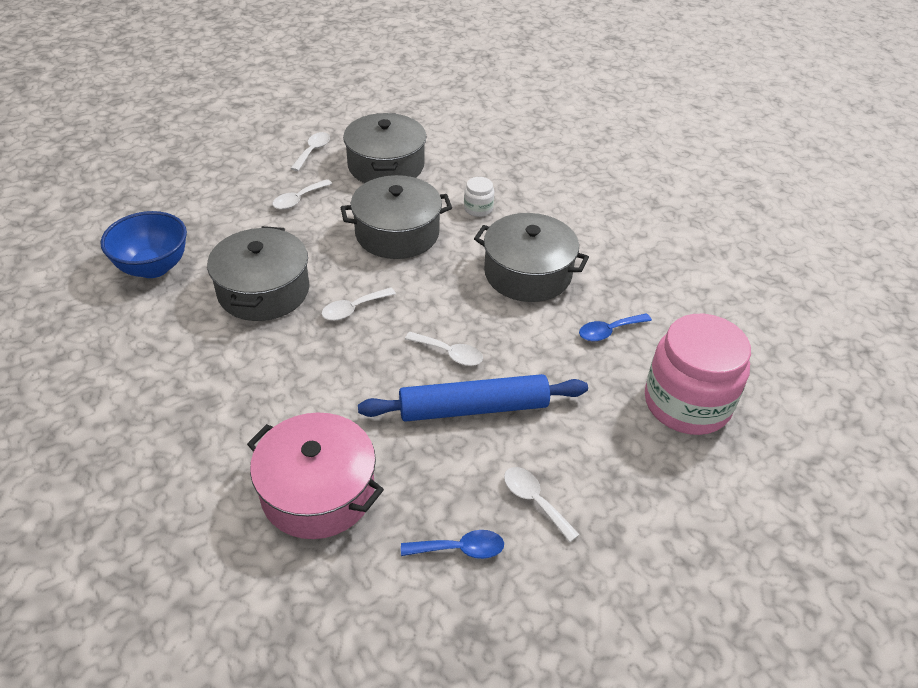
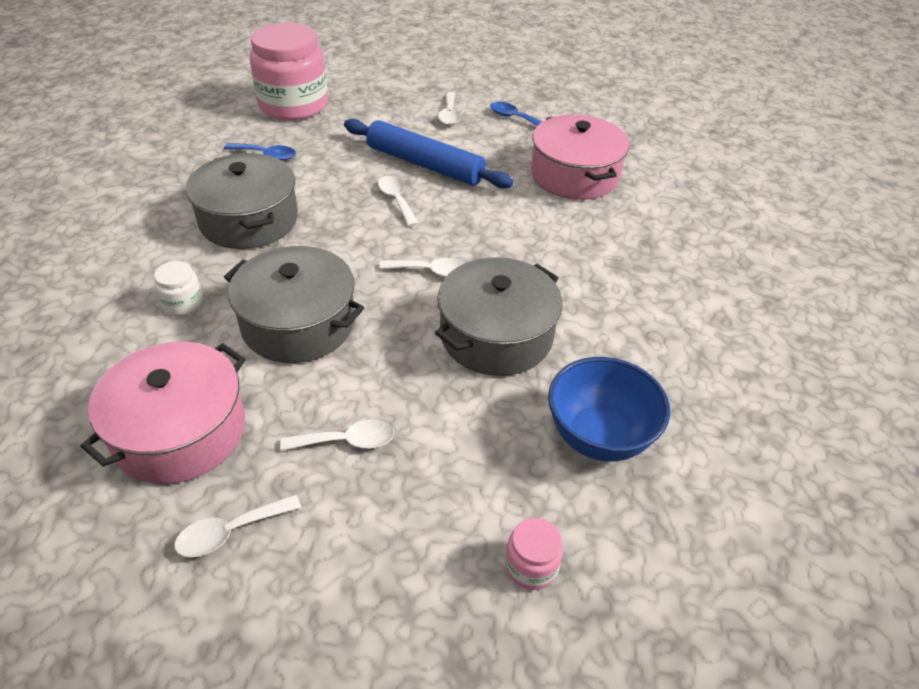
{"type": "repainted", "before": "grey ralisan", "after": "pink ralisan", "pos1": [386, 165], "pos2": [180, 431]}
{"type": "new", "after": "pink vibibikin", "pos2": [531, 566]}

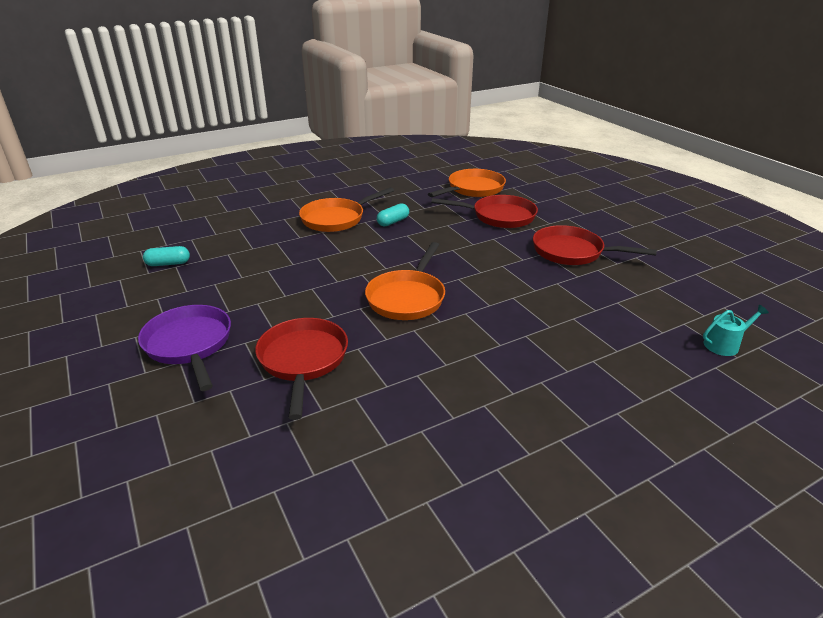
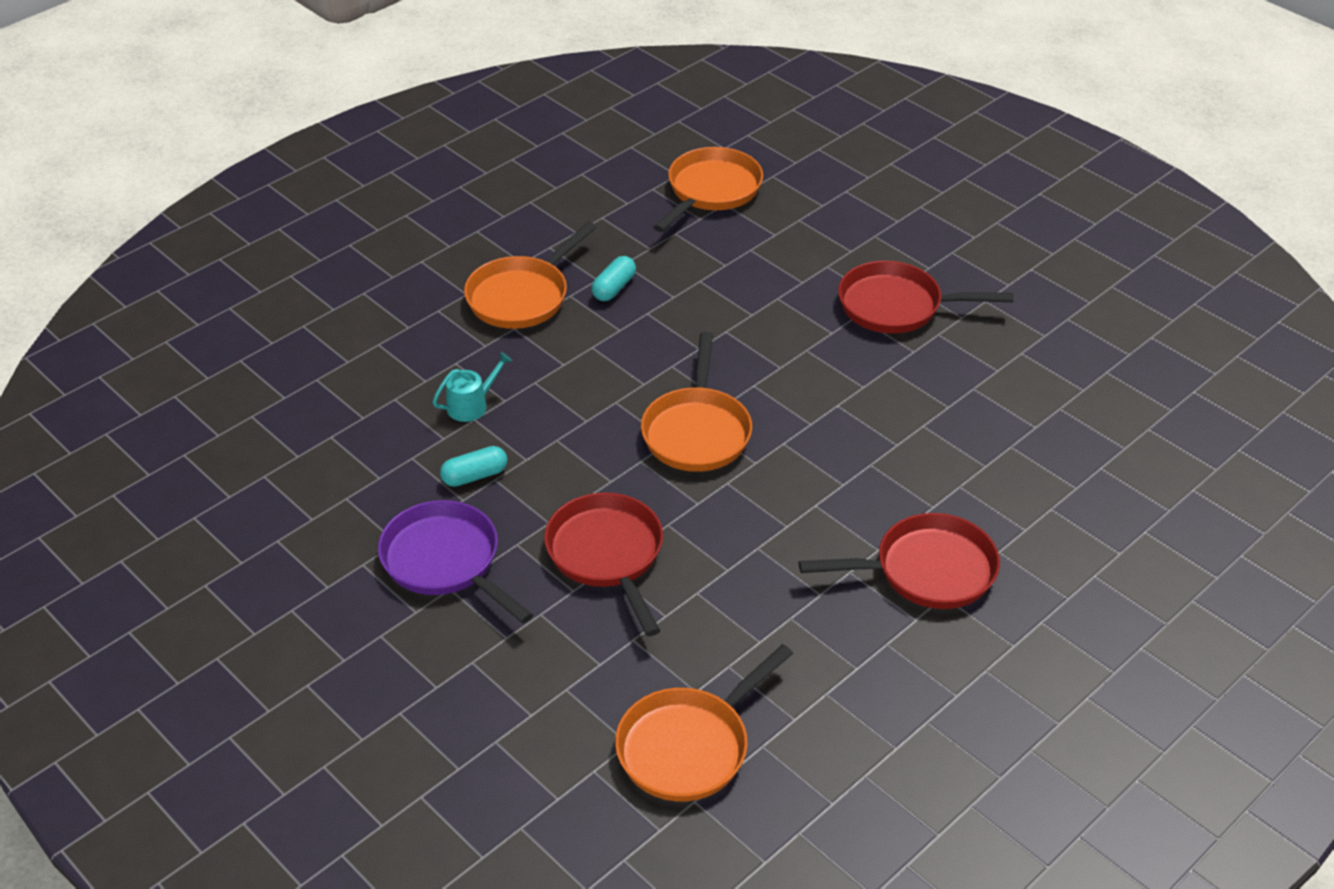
{"type": "shifted", "before": "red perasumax", "pos1": [499, 216], "pos2": [927, 571]}
{"type": "shifted", "before": "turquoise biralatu", "pos1": [168, 264], "pos2": [475, 476]}
{"type": "shifted", "before": "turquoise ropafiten", "pos1": [724, 344], "pos2": [471, 405]}
{"type": "new", "after": "orange perasumax", "pos2": [689, 746]}

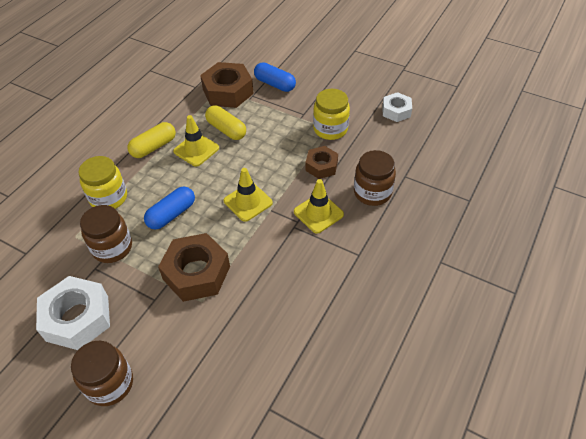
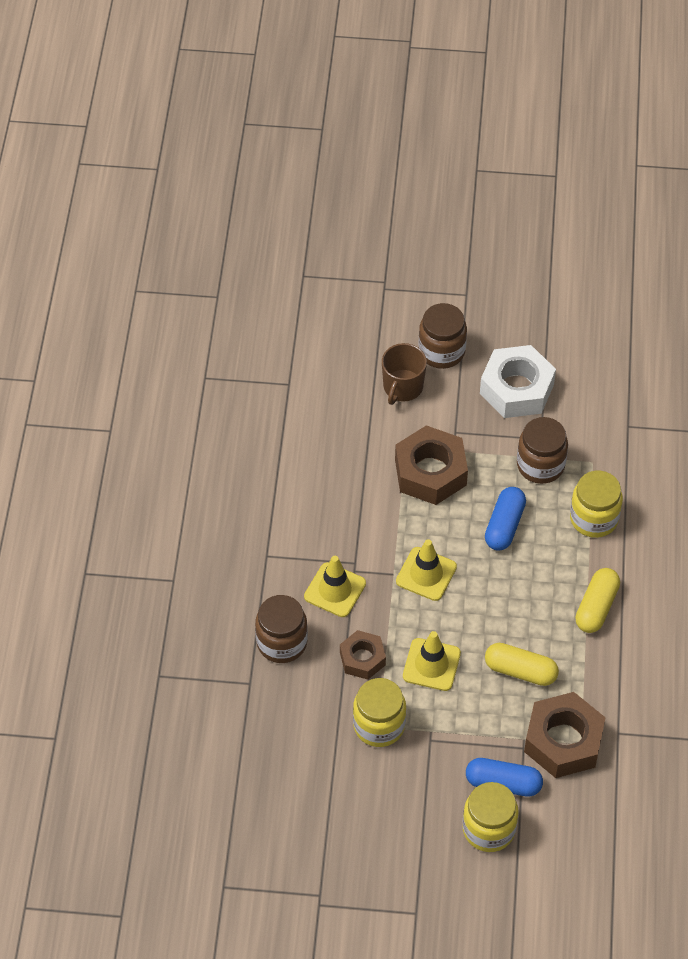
{"type": "gone", "before": "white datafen", "pos1": [396, 111]}
{"type": "shifted", "before": "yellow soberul", "pos1": [196, 150], "pos2": [431, 665]}
{"type": "new", "after": "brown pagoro", "pos2": [402, 387]}
{"type": "new", "after": "yellow vibibikin", "pos2": [489, 829]}

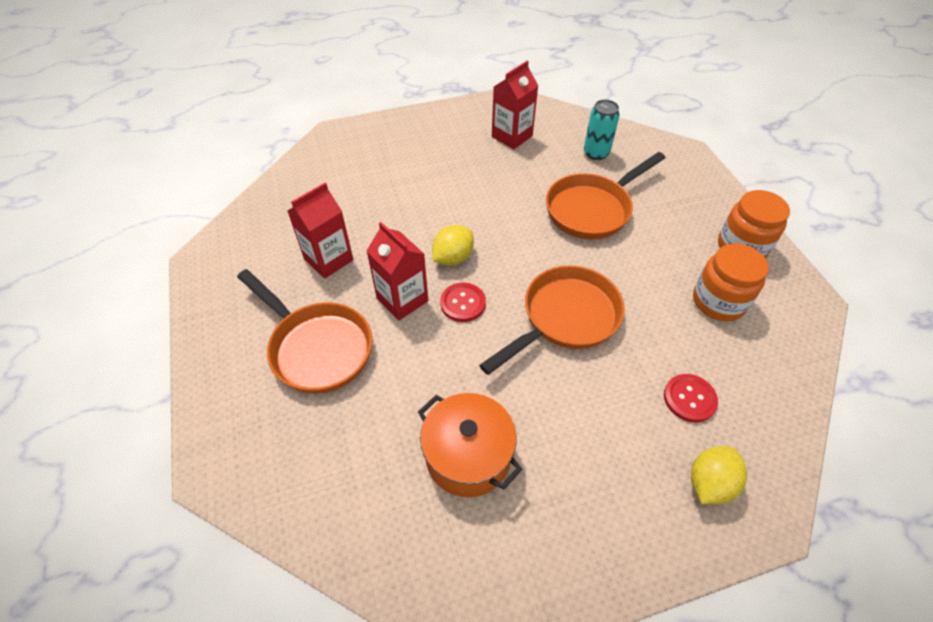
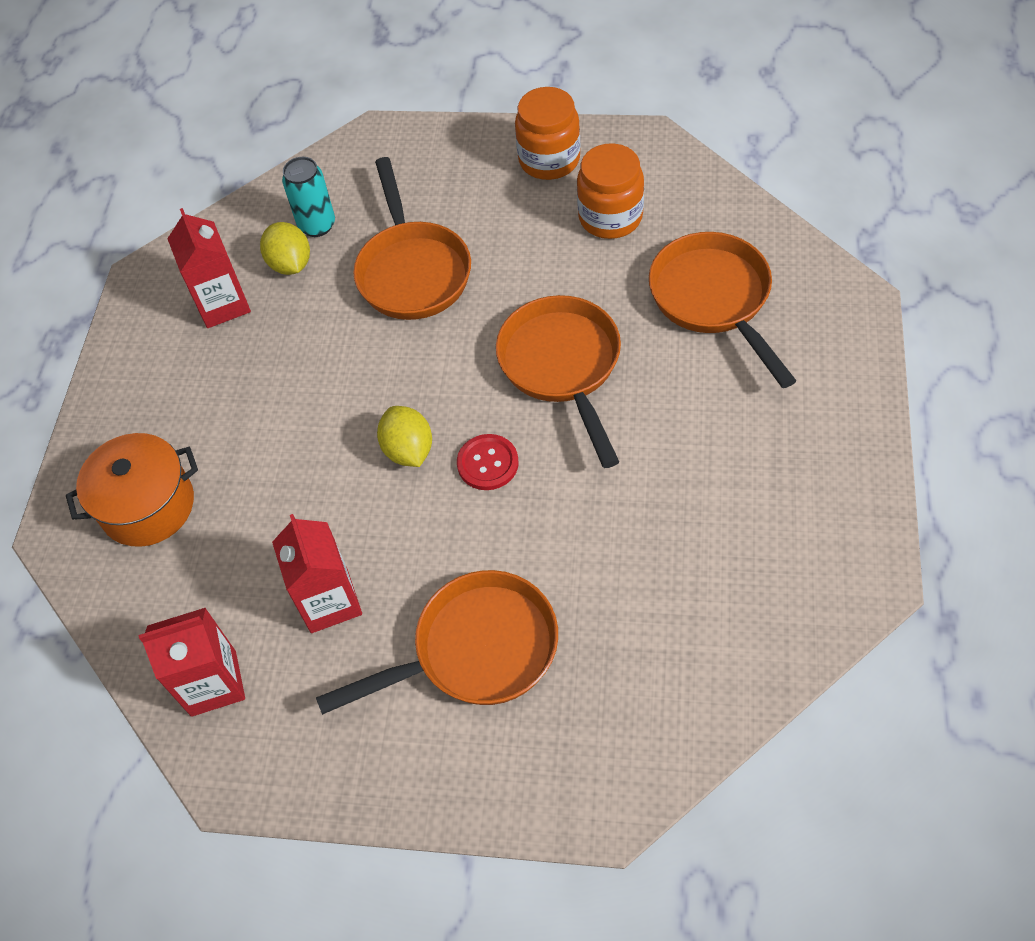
{"type": "shifted", "before": "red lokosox", "pos1": [402, 299], "pos2": [213, 683]}
{"type": "swapped", "before": "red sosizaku", "after": "orange perasumax", "pos1": [689, 399], "pos2": [714, 300]}
{"type": "shifted", "before": "orange ralisan", "pos1": [468, 456], "pos2": [148, 506]}
{"type": "shifted", "before": "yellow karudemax", "pos1": [709, 483], "pos2": [290, 264]}

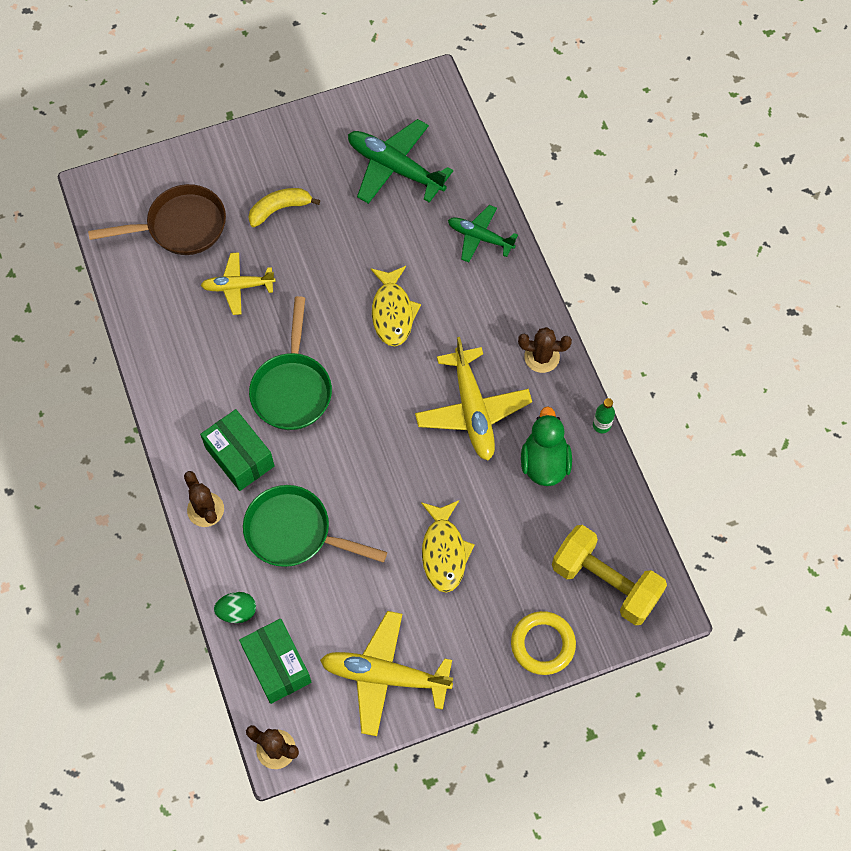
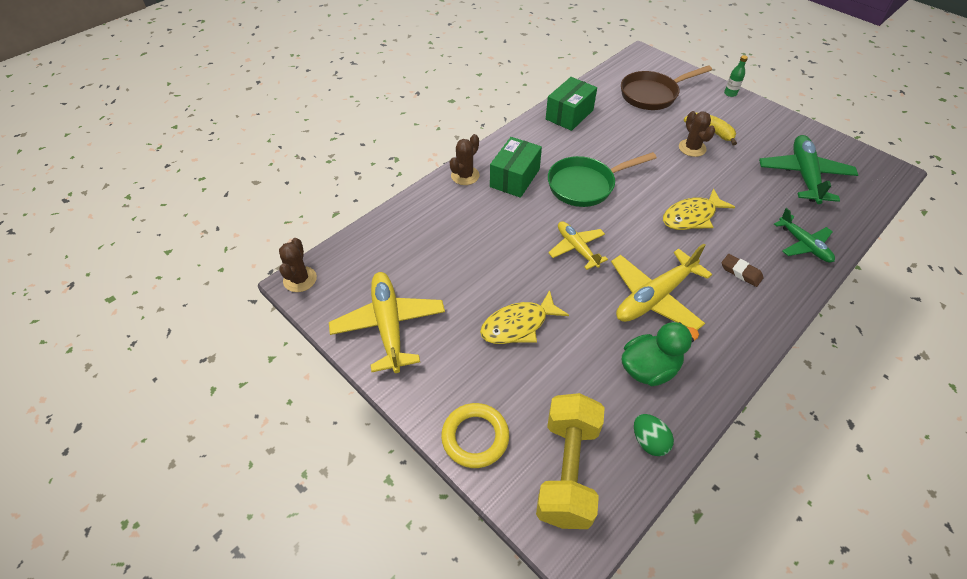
{"type": "rotated", "before": "brown perasumax", "pos1": [180, 226], "pos2": [652, 94], "turn": 105}
{"type": "rotated", "before": "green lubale", "pos1": [479, 237], "pos2": [804, 245], "turn": 150}
{"type": "shifted", "before": "yellow lubale", "pos1": [237, 287], "pos2": [576, 248]}
{"type": "shifted", "before": "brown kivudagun", "pos1": [541, 357], "pos2": [692, 148]}
{"type": "shifted", "before": "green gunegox", "pos1": [601, 425], "pos2": [730, 93]}
{"type": "gone", "before": "green perasumax", "pos1": [295, 532]}
{"type": "shifted", "before": "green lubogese", "pos1": [237, 612], "pos2": [649, 441]}
{"type": "shifted", "before": "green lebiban", "pos1": [277, 665], "pos2": [569, 115]}
{"type": "new", "after": "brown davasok", "pos2": [741, 272]}

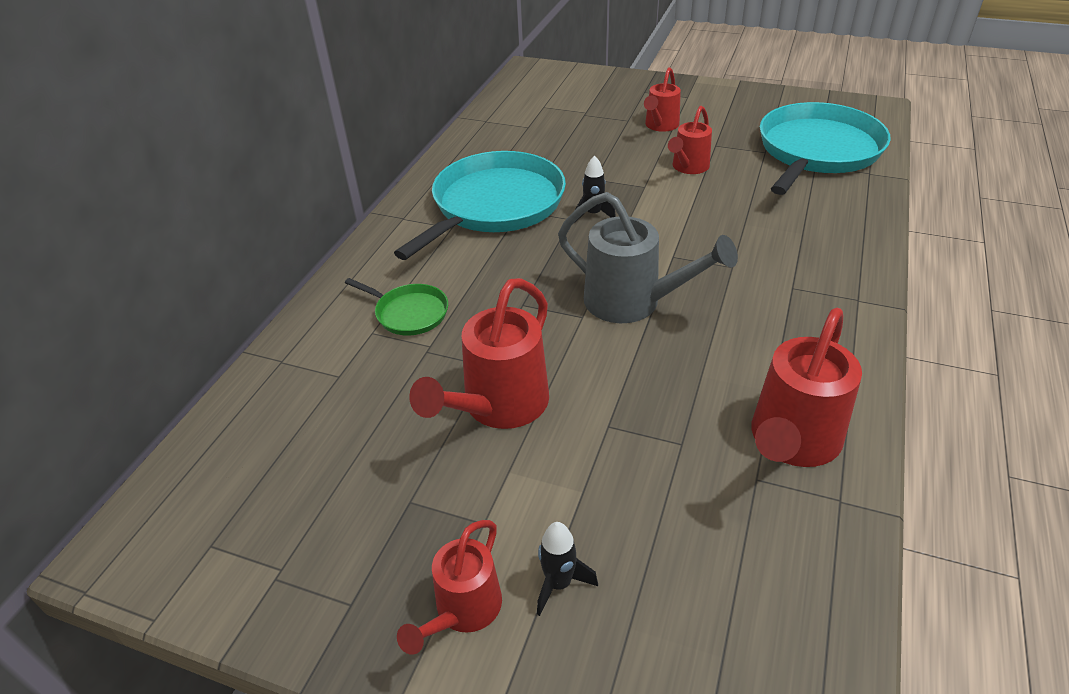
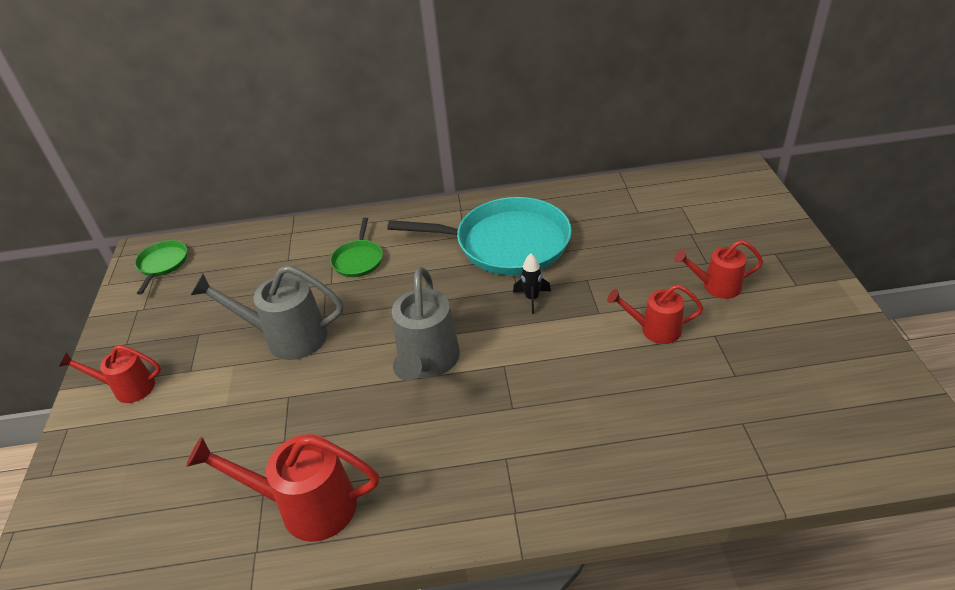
{"type": "gone", "before": "turquoise perasumax", "pos1": [817, 151]}
{"type": "repainted", "before": "red ropafiten", "after": "grey ropafiten", "pos1": [498, 406], "pos2": [287, 337]}
{"type": "gone", "before": "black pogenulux", "pos1": [559, 584]}
{"type": "new", "after": "green perasumax", "pos2": [162, 264]}

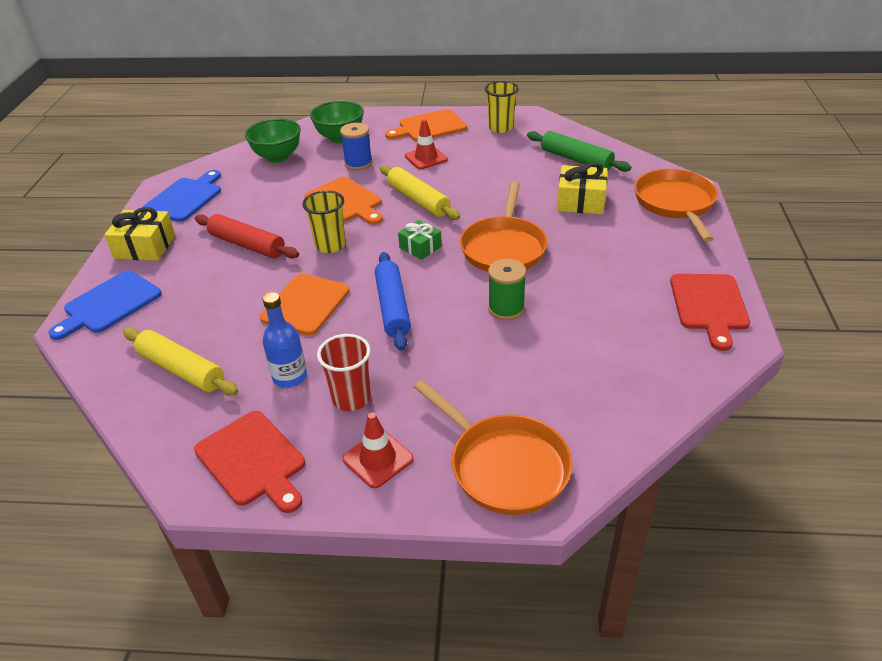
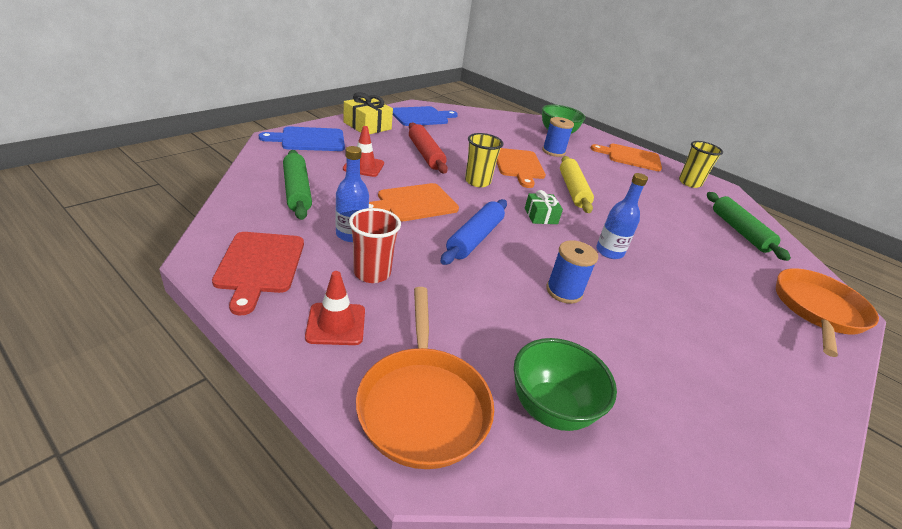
{"type": "shifted", "before": "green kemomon", "pos1": [277, 157], "pos2": [550, 409]}
{"type": "shifted", "before": "red soberul", "pos1": [426, 158], "pos2": [363, 166]}
{"type": "gone", "before": "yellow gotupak", "pos1": [581, 201]}
{"type": "swapped", "before": "orange perasumax", "after": "blue gunegox", "pos1": [504, 247], "pos2": [609, 252]}
{"type": "repainted", "before": "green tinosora", "after": "blue tinosora", "pos1": [506, 308], "pos2": [564, 291]}
{"type": "gone", "before": "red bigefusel", "pos1": [709, 305]}
{"type": "repainted", "before": "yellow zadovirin", "after": "green zadovirin", "pos1": [181, 370], "pos2": [297, 191]}

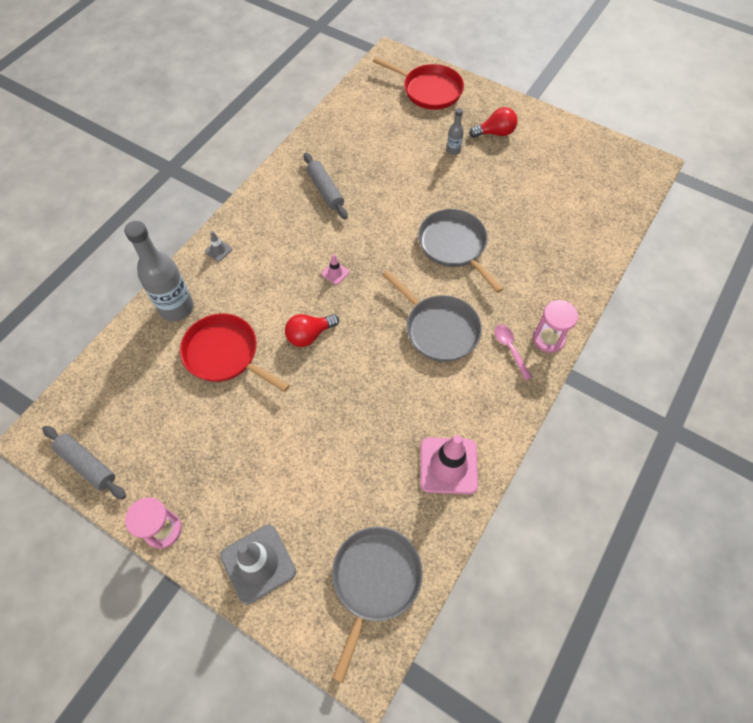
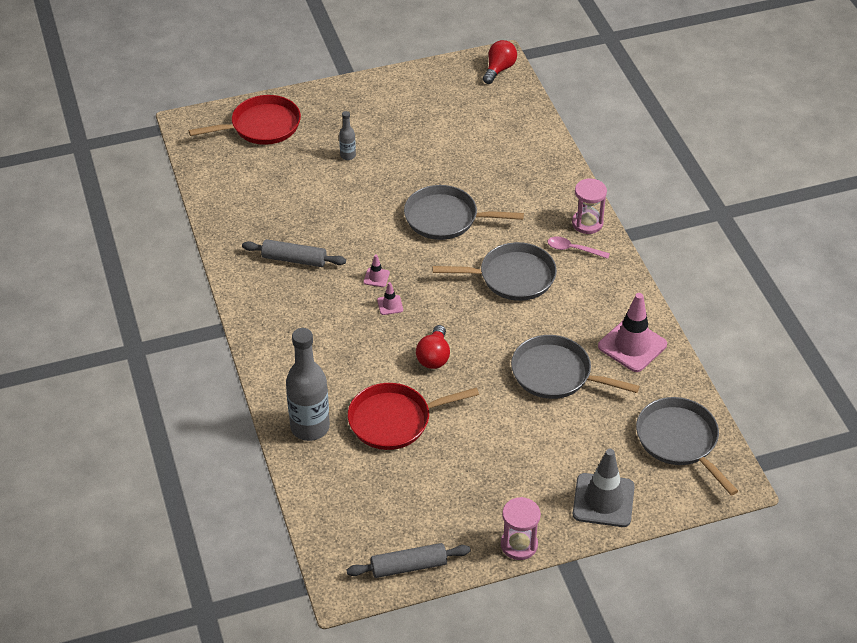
{"type": "shifted", "before": "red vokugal", "pos1": [495, 133], "pos2": [499, 69]}
{"type": "gone", "before": "grey soberul", "pos1": [218, 250]}
{"type": "new", "after": "pink soberul", "pos2": [376, 277]}
{"type": "new", "after": "grey perasumax", "pos2": [555, 374]}

